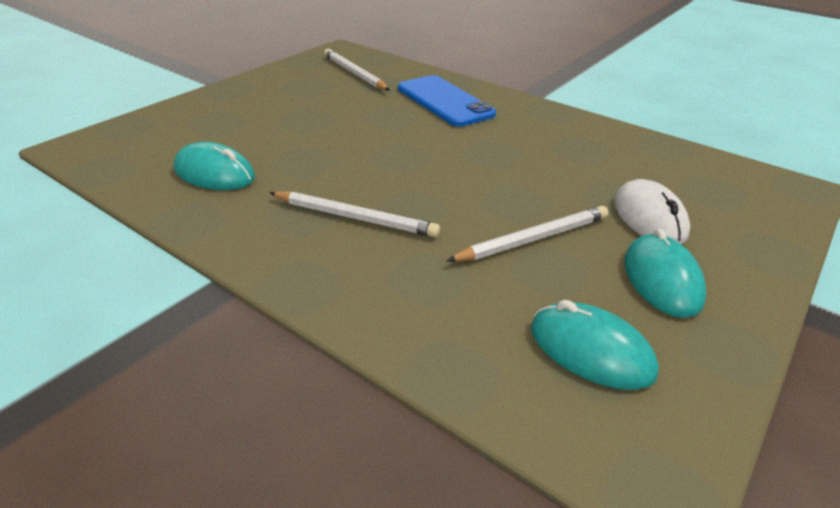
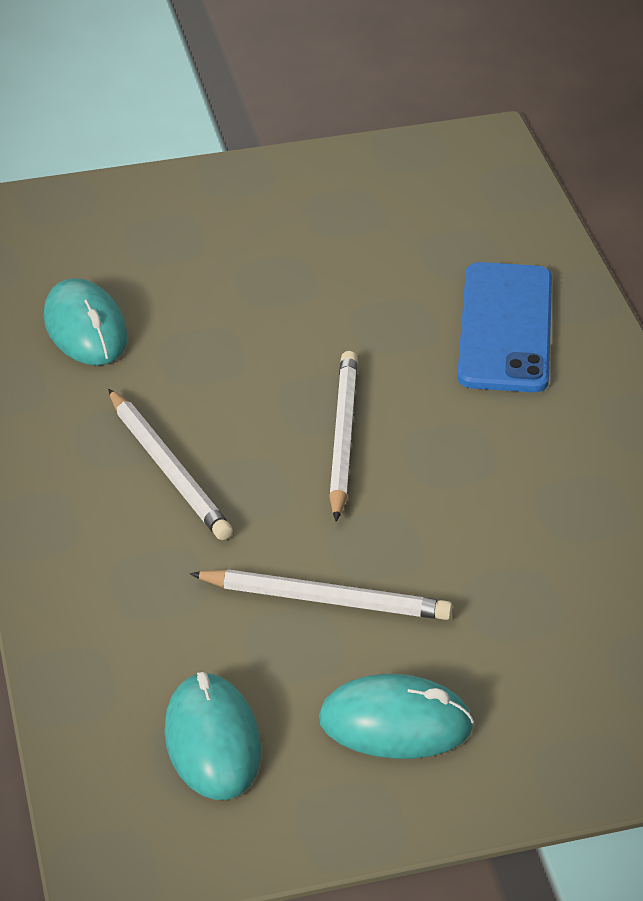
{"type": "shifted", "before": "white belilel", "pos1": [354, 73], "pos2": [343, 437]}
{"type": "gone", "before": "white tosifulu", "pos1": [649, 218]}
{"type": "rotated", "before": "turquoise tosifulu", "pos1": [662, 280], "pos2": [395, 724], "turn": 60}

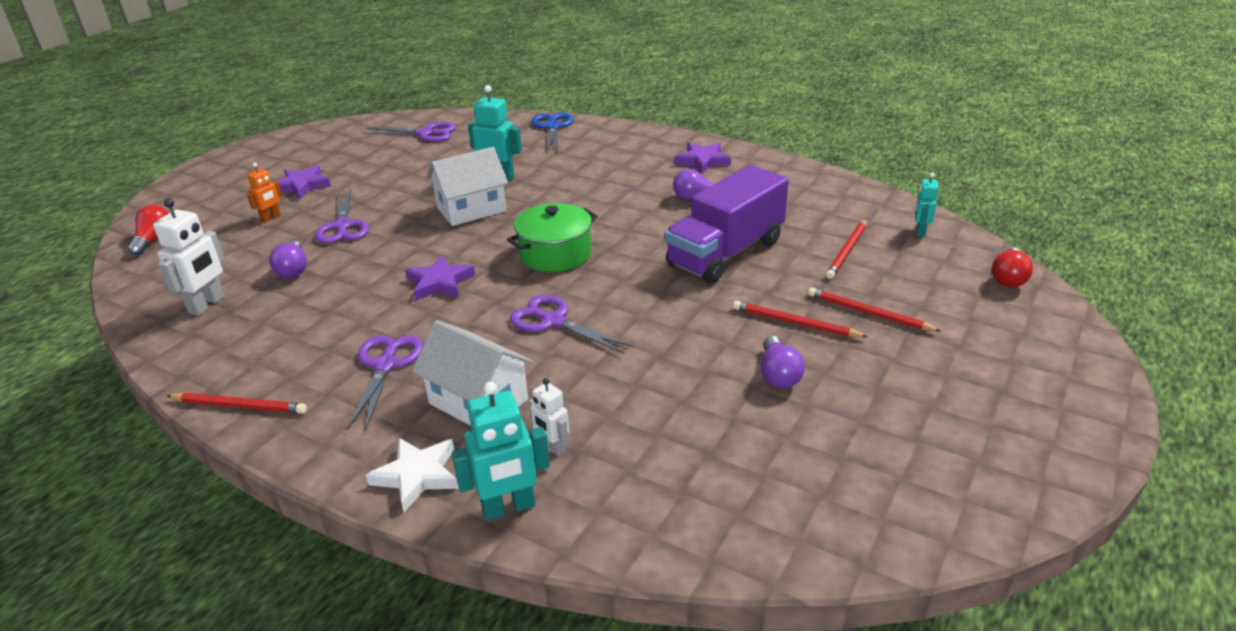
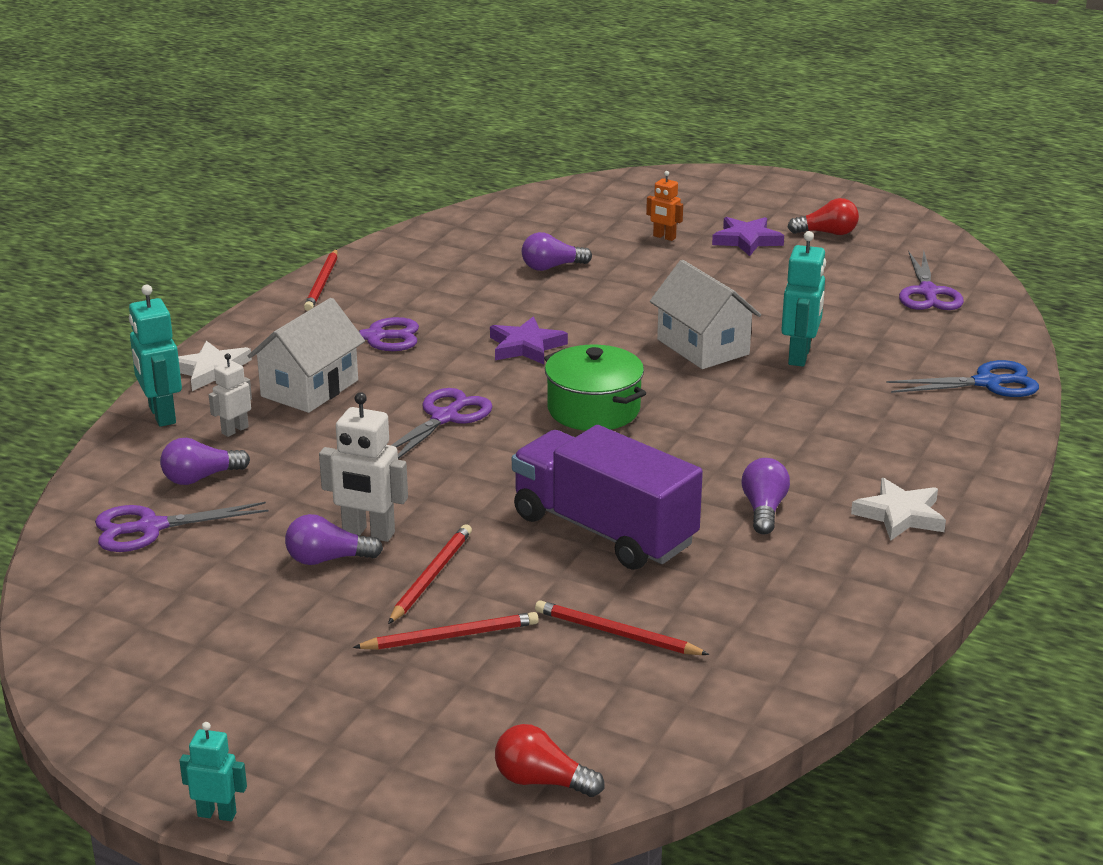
{"type": "repainted", "before": "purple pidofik", "after": "white pidofik", "pos1": [702, 161], "pos2": [900, 515]}
{"type": "shifted", "before": "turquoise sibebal", "pos1": [920, 231], "pos2": [217, 814]}
{"type": "shifted", "before": "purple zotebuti", "pos1": [343, 226], "pos2": [151, 527]}
{"type": "shifted", "before": "white sibebal", "pos1": [207, 305], "pos2": [368, 533]}
{"type": "shifted", "before": "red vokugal", "pos1": [154, 240], "pos2": [827, 233]}
{"type": "rotated", "before": "red belilel", "pos1": [868, 313], "pos2": [450, 636], "turn": 45}
{"type": "new", "after": "purple vokugal", "pos2": [201, 478]}

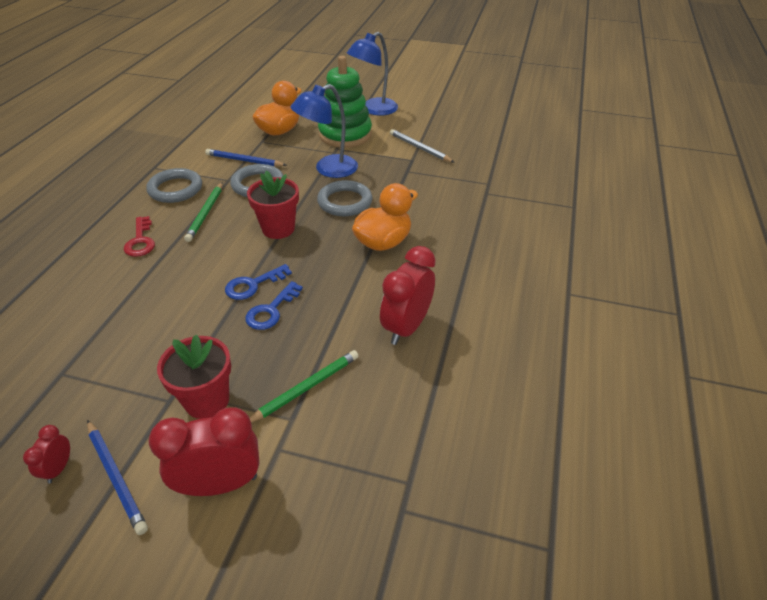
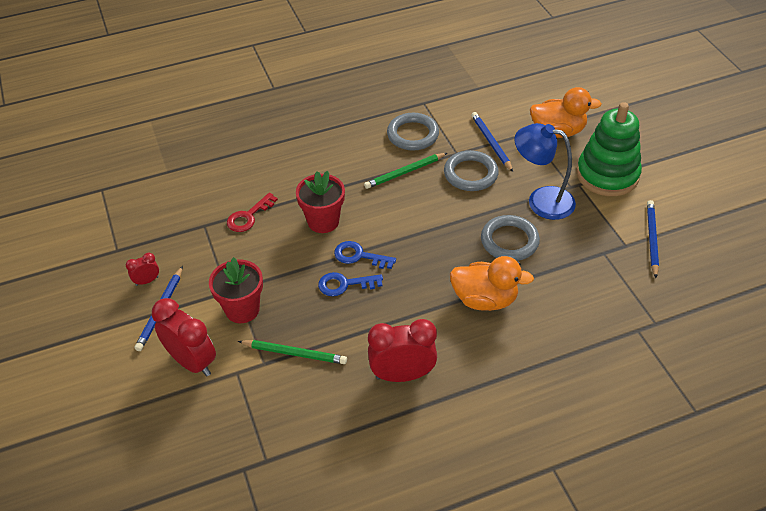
{"type": "gone", "before": "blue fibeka", "pos1": [373, 110]}
{"type": "repainted", "before": "grey belilel", "after": "blue belilel", "pos1": [420, 148], "pos2": [652, 239]}
{"type": "shifted", "before": "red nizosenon", "pos1": [278, 228], "pos2": [323, 221]}
{"type": "shifted", "before": "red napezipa", "pos1": [140, 241], "pos2": [248, 216]}

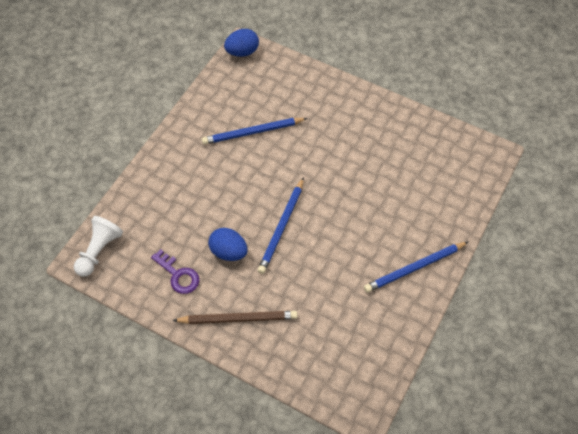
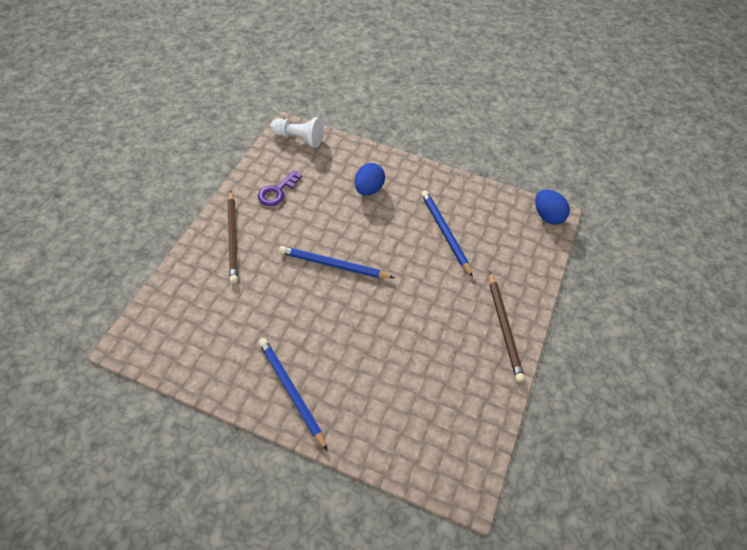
{"type": "shifted", "before": "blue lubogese", "pos1": [228, 252], "pos2": [368, 189]}
{"type": "new", "after": "brown belilel", "pos2": [504, 327]}

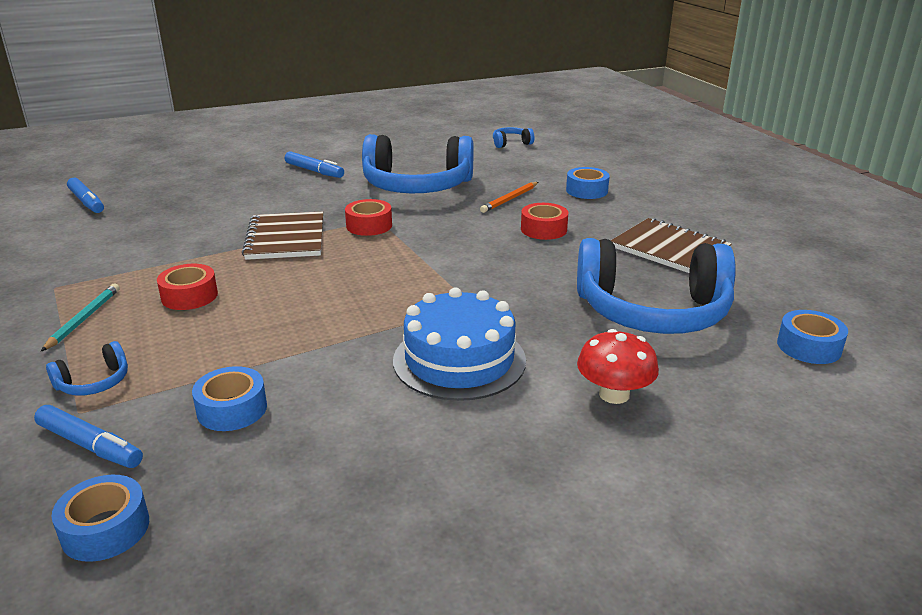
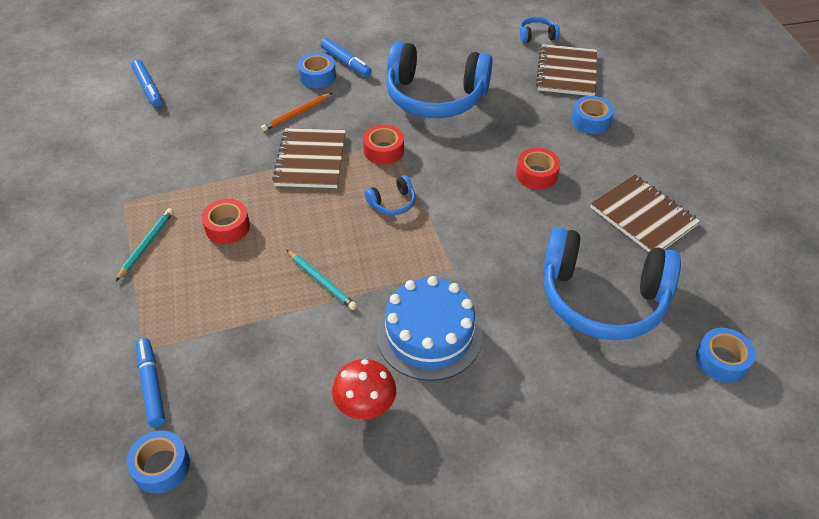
{"type": "shifted", "before": "orange belilel", "pos1": [509, 199], "pos2": [296, 114]}
{"type": "shifted", "before": "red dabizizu", "pos1": [614, 394], "pos2": [365, 404]}
{"type": "shifted", "before": "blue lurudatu", "pos1": [94, 382], "pos2": [392, 203]}
{"type": "shifted", "before": "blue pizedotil", "pos1": [232, 409], "pos2": [317, 76]}
{"type": "rotated", "before": "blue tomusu", "pos1": [90, 445], "pos2": [151, 385], "turn": -150}
{"type": "new", "after": "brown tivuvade", "pos2": [567, 72]}
{"type": "new", "after": "turquoise belilel", "pos2": [322, 281]}

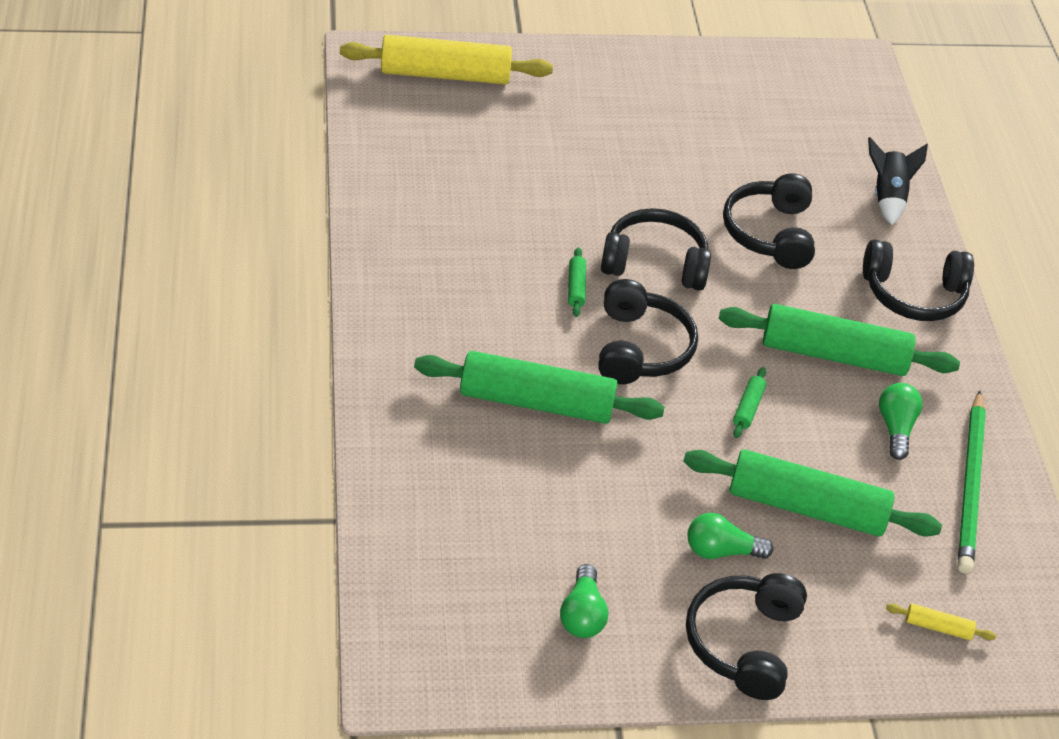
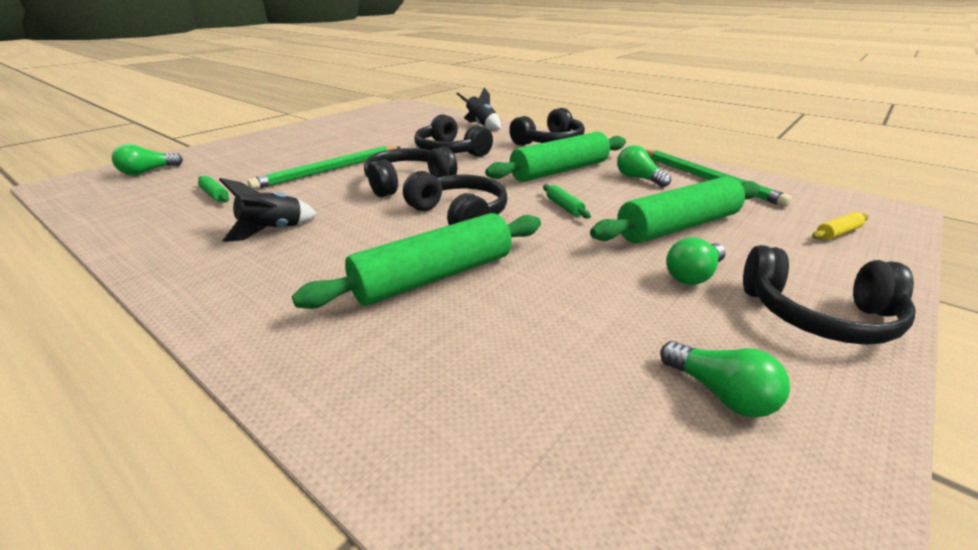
{"type": "swapped", "before": "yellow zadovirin", "after": "green vokugal", "pos1": [445, 74], "pos2": [148, 172]}
{"type": "shifted", "before": "green zadovirin", "pos1": [576, 287], "pos2": [215, 195]}
{"type": "rotated", "before": "black lurudatu", "pos1": [744, 643], "pos2": [818, 315], "turn": -45}
{"type": "new", "after": "green belilel", "pos2": [329, 170]}
{"type": "new", "after": "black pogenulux", "pos2": [273, 230]}

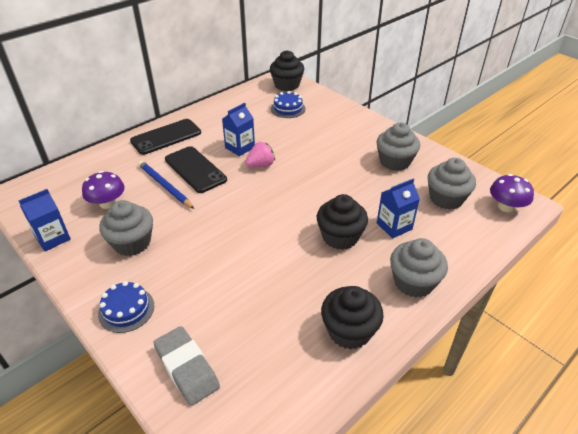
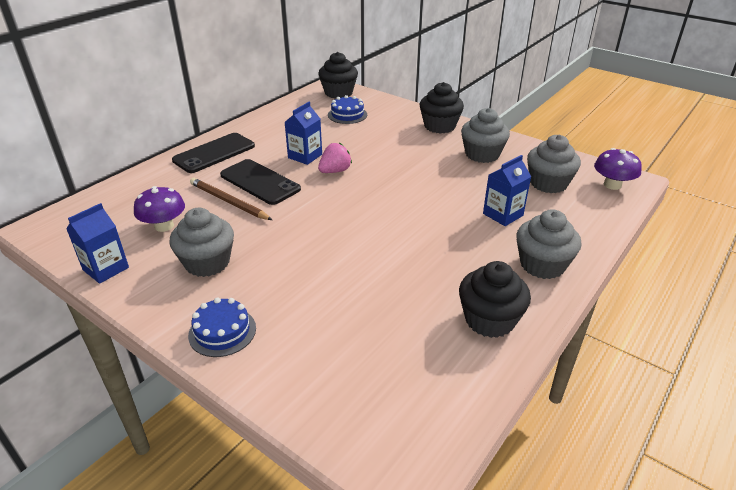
{"type": "repainted", "before": "blue belilel", "after": "brown belilel", "pos1": [164, 186], "pos2": [228, 202]}
{"type": "shifted", "before": "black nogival", "pos1": [340, 237], "pos2": [439, 126]}
{"type": "gone", "before": "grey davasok", "pos1": [187, 368]}

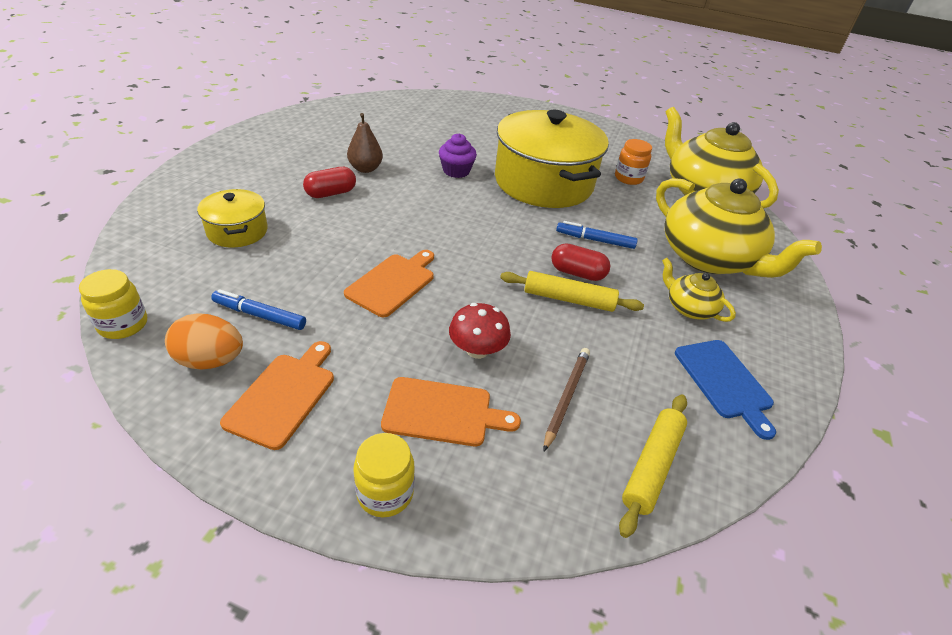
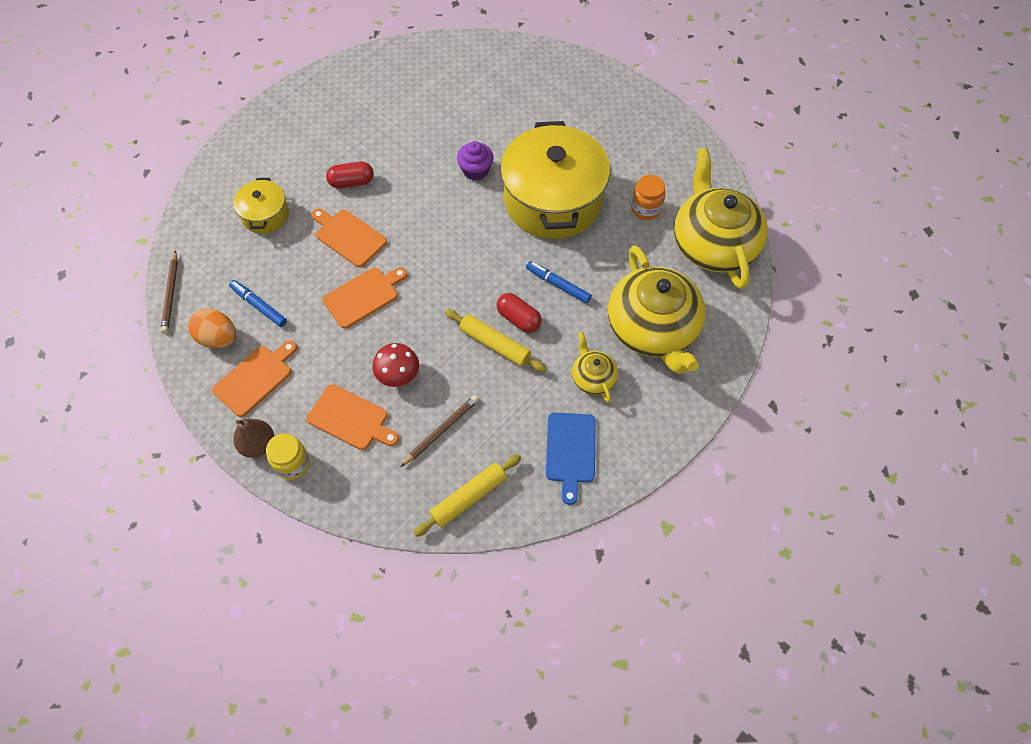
{"type": "shifted", "before": "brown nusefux", "pos1": [365, 169], "pos2": [258, 444]}
{"type": "swapped", "before": "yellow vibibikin", "after": "brown belilel", "pos1": [123, 325], "pos2": [171, 294]}
{"type": "new", "after": "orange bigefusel", "pos2": [348, 236]}

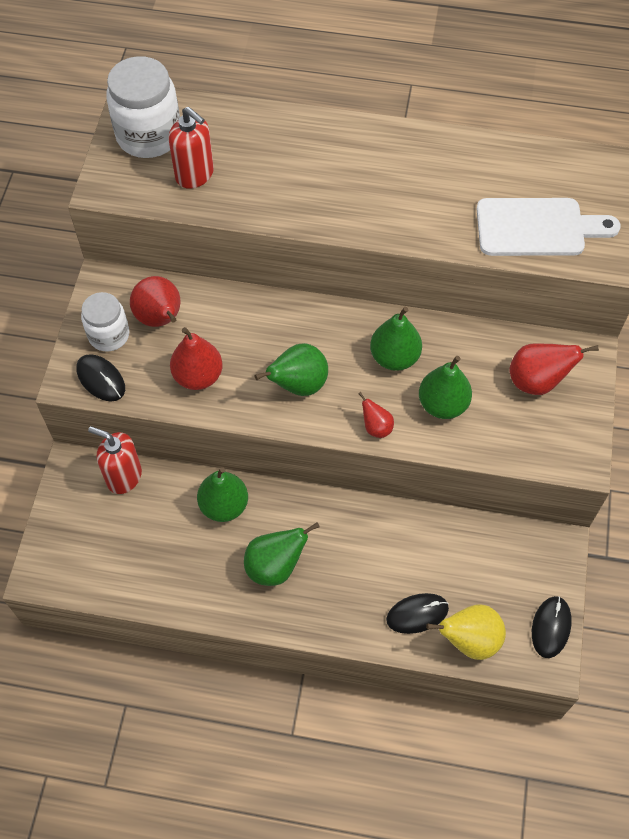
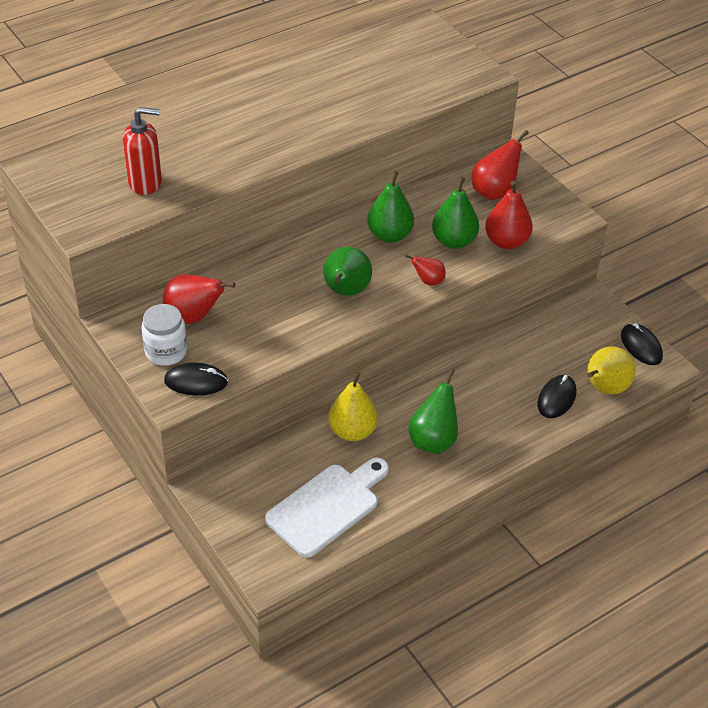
{"type": "gone", "before": "white vibibikin", "pos1": [149, 135]}
{"type": "shifted", "before": "white bigefusel", "pos1": [537, 227], "pos2": [327, 506]}
{"type": "shifted", "before": "red nusefux", "pos1": [198, 376], "pos2": [506, 242]}
{"type": "gone", "before": "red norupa", "pos1": [124, 476]}
{"type": "repainted", "before": "green nusefux", "after": "yellow nusefux", "pos1": [224, 506], "pos2": [352, 431]}

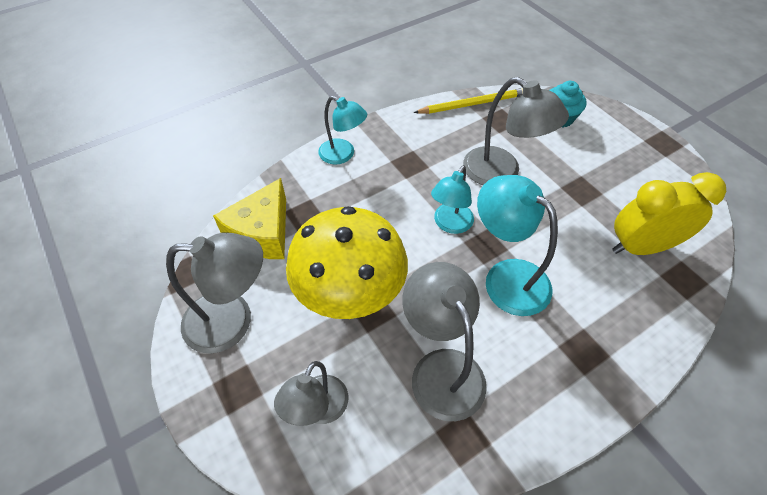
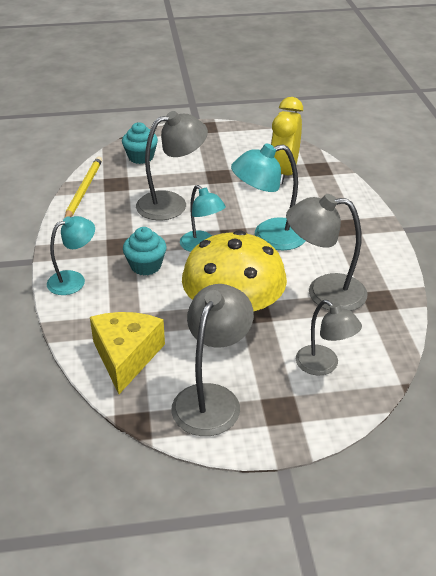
{"type": "rotated", "before": "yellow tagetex", "pos1": [262, 233], "pos2": [126, 356], "turn": -135}
{"type": "new", "after": "turquoise nogival", "pos2": [146, 266]}

